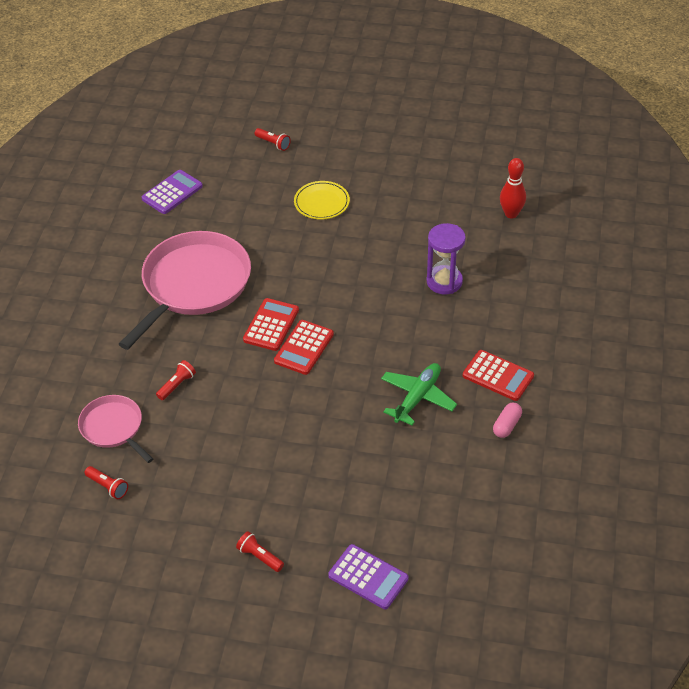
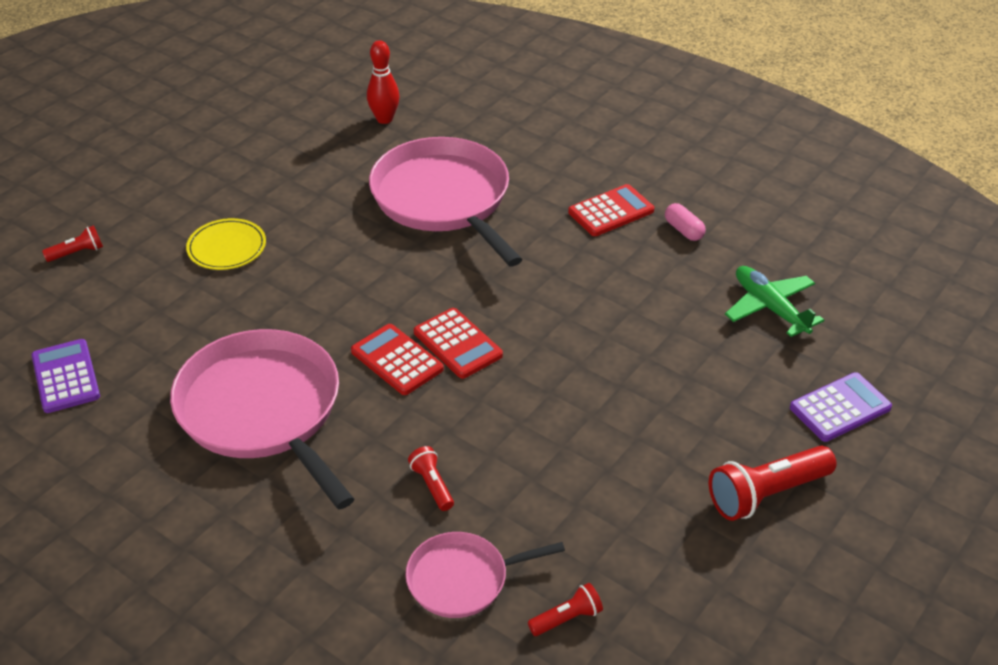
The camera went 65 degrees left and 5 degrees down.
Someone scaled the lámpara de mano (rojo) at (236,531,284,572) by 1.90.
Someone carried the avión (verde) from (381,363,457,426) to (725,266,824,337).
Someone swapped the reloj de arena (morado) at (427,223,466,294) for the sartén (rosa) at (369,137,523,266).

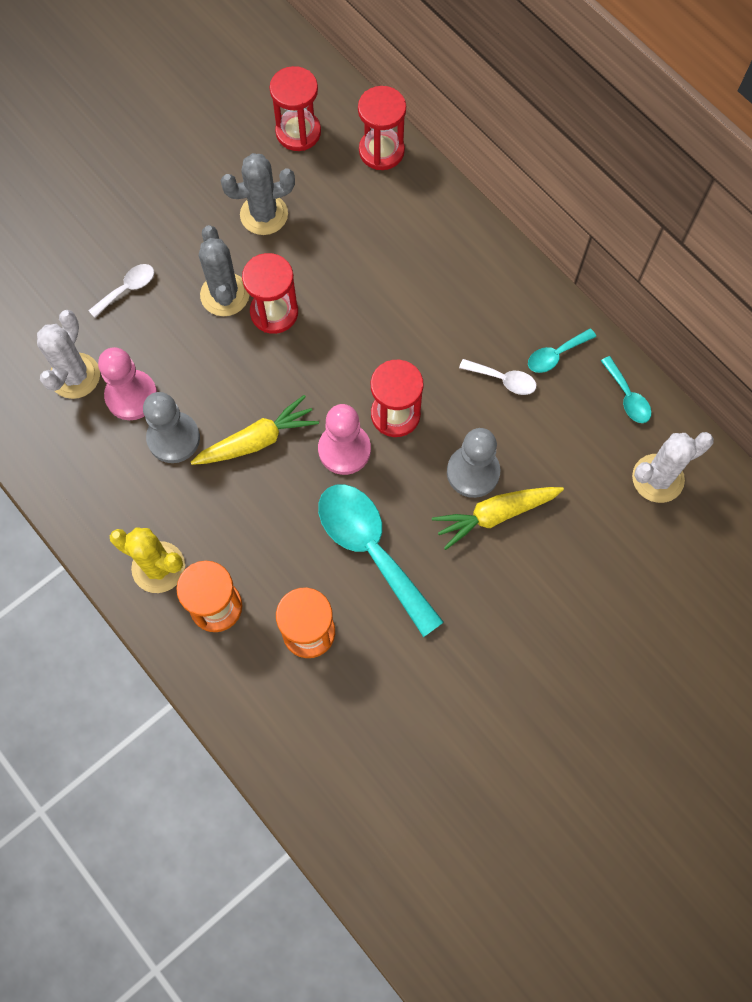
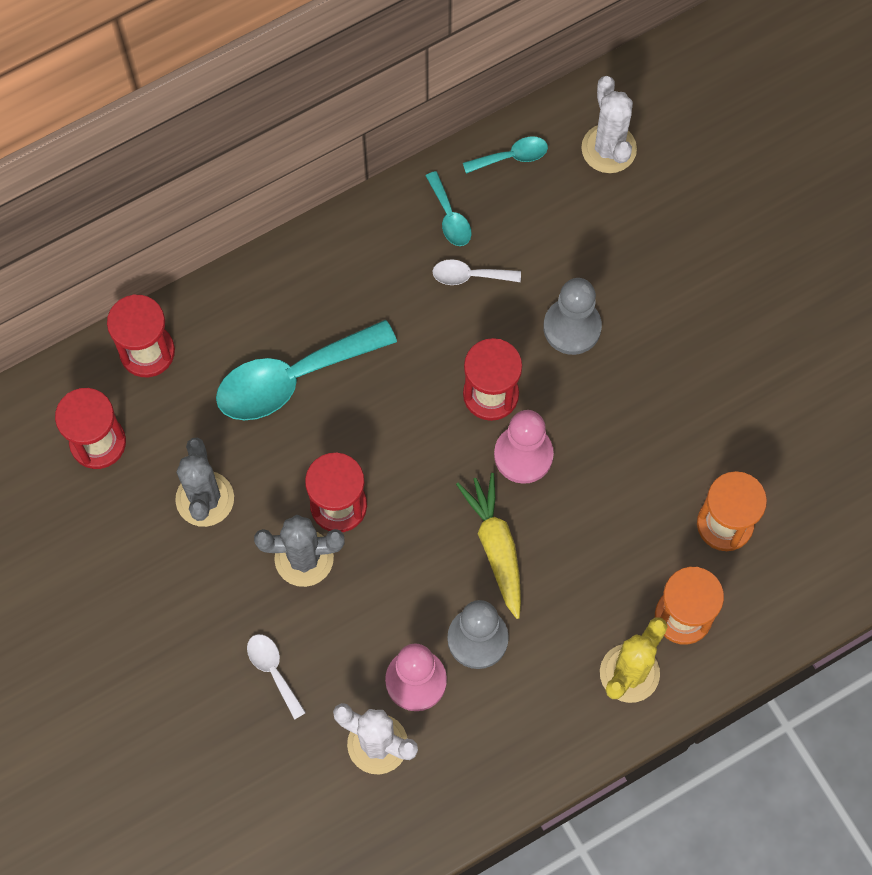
The camera went 80 degrees left and 0 degrees up.
Someone carried the cuchara (turquesa) from (318,484,444,637) to (216,320,397,420).
Someone took away the zanahoria (amarillo) at (432,487,564,550).
Someone rotated the cuchara (blanco) at (459,359,537,395) by 120 degrees counterclockwise.

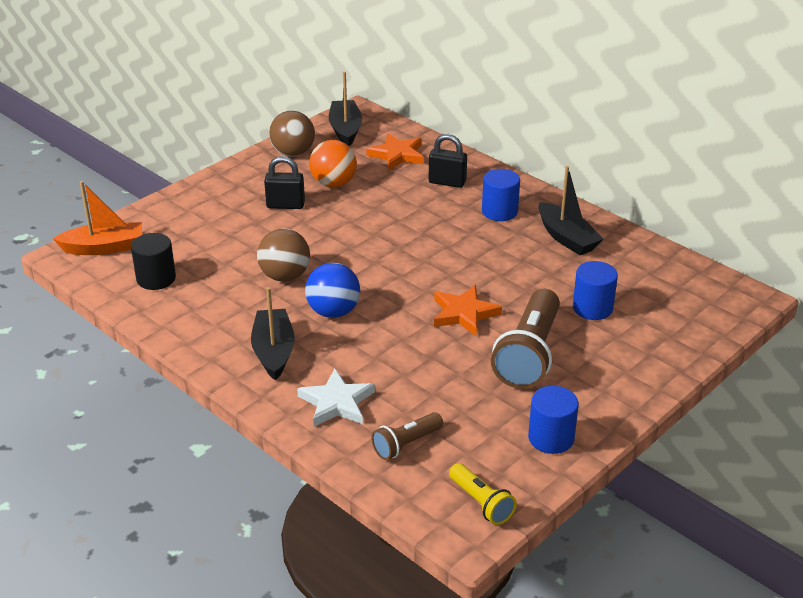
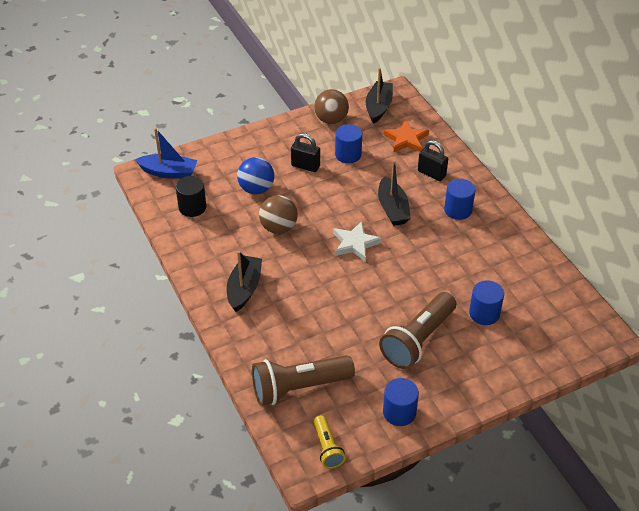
The camera went 20 degrees right and 10 degrees up.
Someone repainted the barco (naranja) at (52,181,142,255), which became the barco (azul) at (135,128,198,179).
Someone carried the estrella (blanco) from (297,369,375,427) to (333,221,382,262).
Someone carried the pelota (azul) from (305,263,360,318) to (237,157,274,194).
Someone swapped the pelota (naranja) at (309,140,357,187) for the cilindro (azul) at (335,124,362,163).
Someone scaled the lámpara de mano (marrón) at (372,412,443,460) by 1.89.
Someone took away the estrella (naranja) at (434,285,502,336).
Someone carried the barco (negro) from (538,166,603,255) to (378,160,411,226).

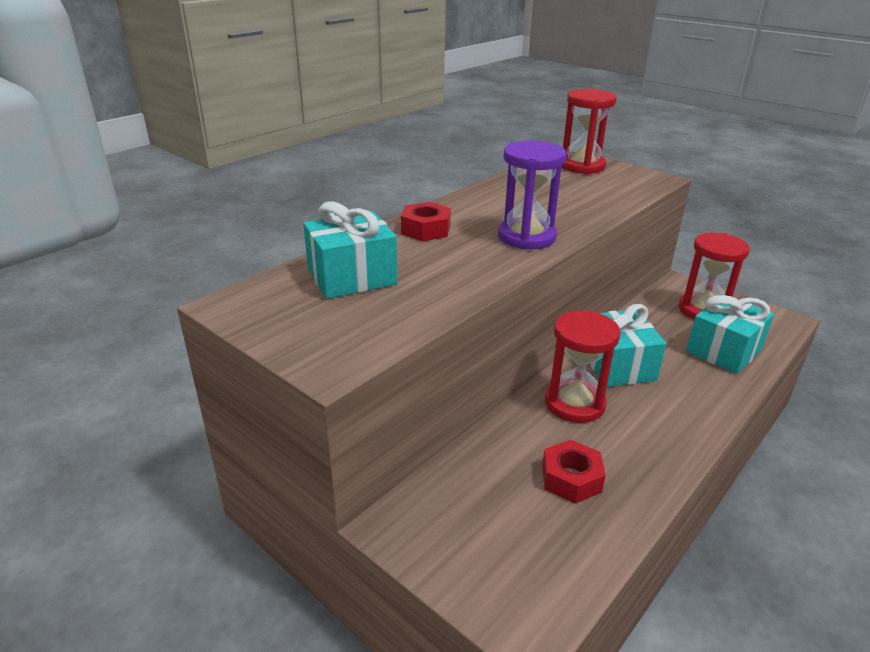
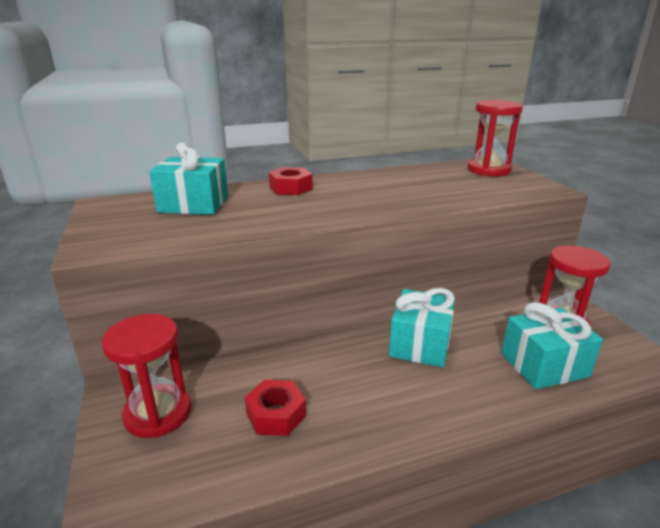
The camera went 30 degrees right and 5 degrees down.
Someone took away the reloj de arena (morado) at (498,141,567,250).
Someone carried the reloj de arena (rojo) from (545,310,621,423) to (102,314,191,438).

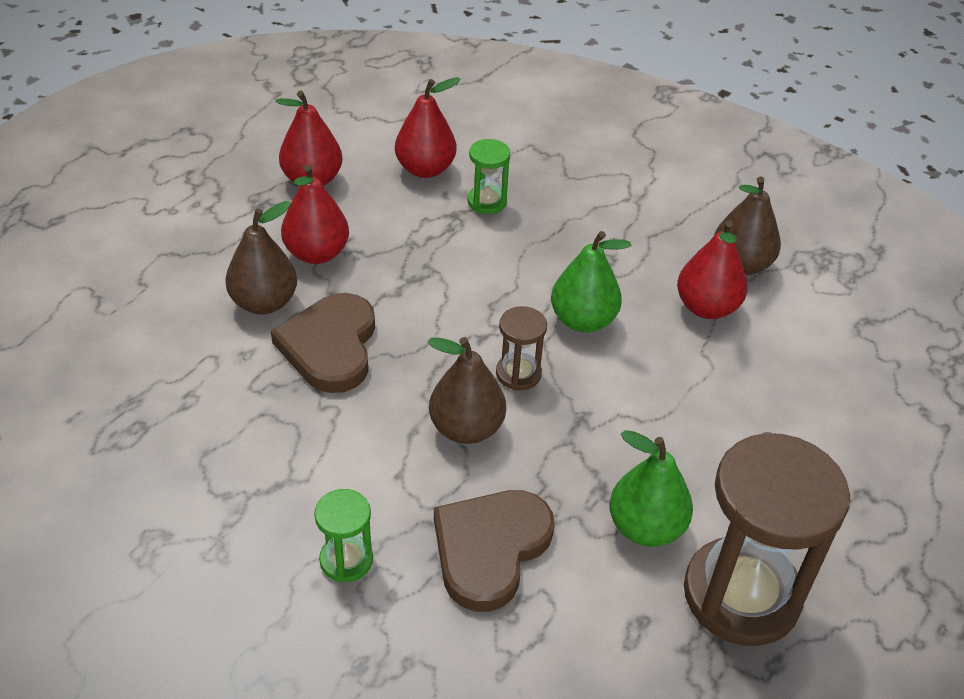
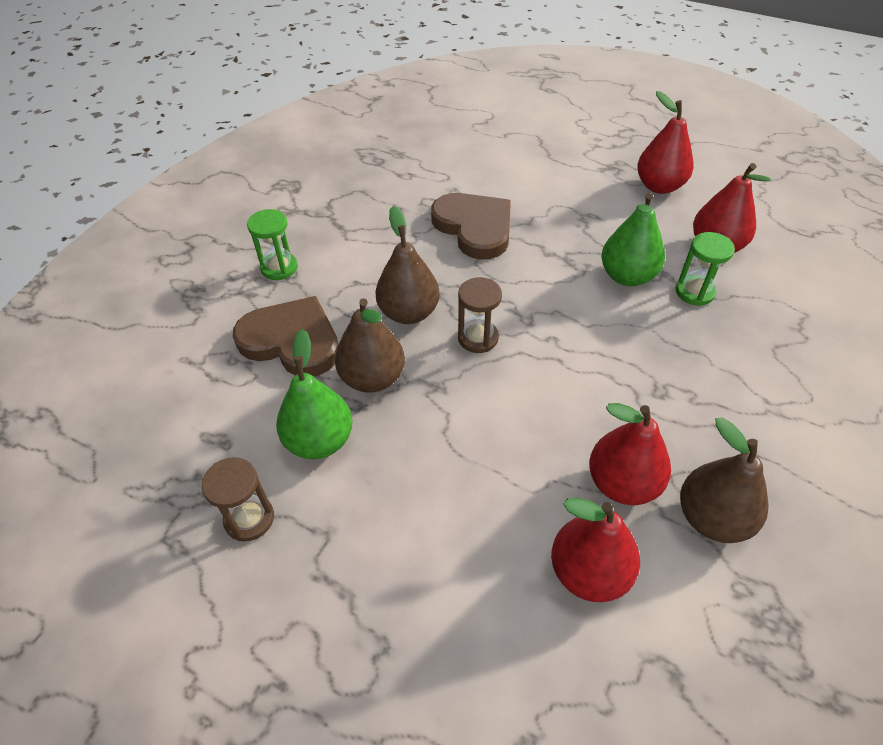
The camera went 85 degrees right and 5 degrees up.
Someone carried the pera (marrón) from (225,201,297,314) to (335,298,405,393).
Someone rotated the corazón (marrón) at (271,293,375,393) by 60 degrees clockwise.
Someone carried the pera (rojo) from (281,165,349,264) to (551,498,640,602).
Someone carried the pera (verde) from (551,231,632,332) to (601,193,665,286).
Someone scaled the reloj de arena (marrón) at (684,432,850,646) by 0.46.

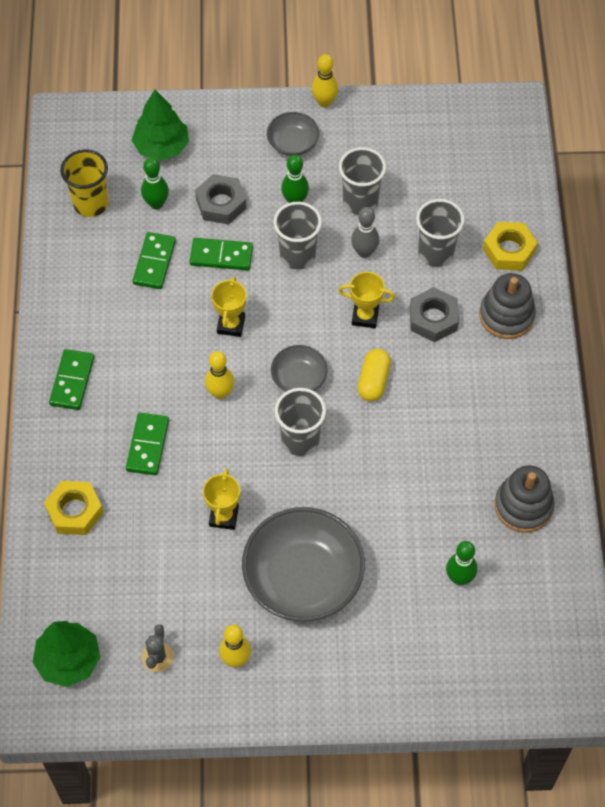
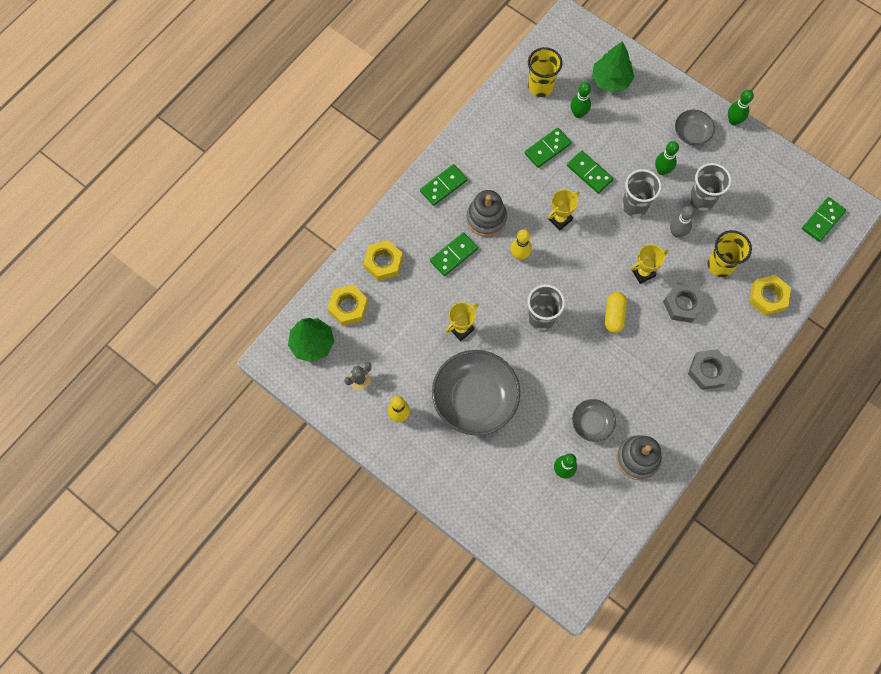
The camera went 40 degrees right and 10 degrees up.
Someone carried the tuerca (gris) from (195,174,247,224) to (688,349,732,390).
Someone carried the cuenco (gris) from (271,345,328,392) to (572,399,616,442).
Someone repainted the bolo (amarillo) at (312,54,338,108), which became the bolo (verde) at (728,90,754,125).
Someone rotated the trofeo (amarillo) at (338,272,395,328) by 75 degrees counterclockwise.
Someone rotated the cápsula (amarillo) at (358,349,391,401) by 45 degrees counterclockwise.
Someone repainted the vaso (gris) at (416,199,464,267), which became the vaso (amarillo) at (708,230,752,277).
Someone carried the juguete apilable (gris) from (479,273,536,339) to (466,190,507,237).
Someone put down the tuerca (amarillo) at (327,285,368,326).
Someone put down the ficha de dominó (verde) at (802,197,846,242).

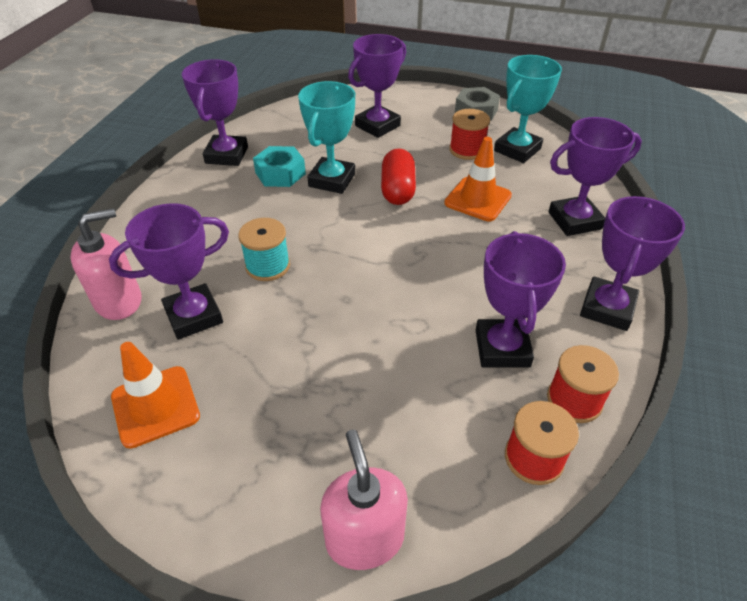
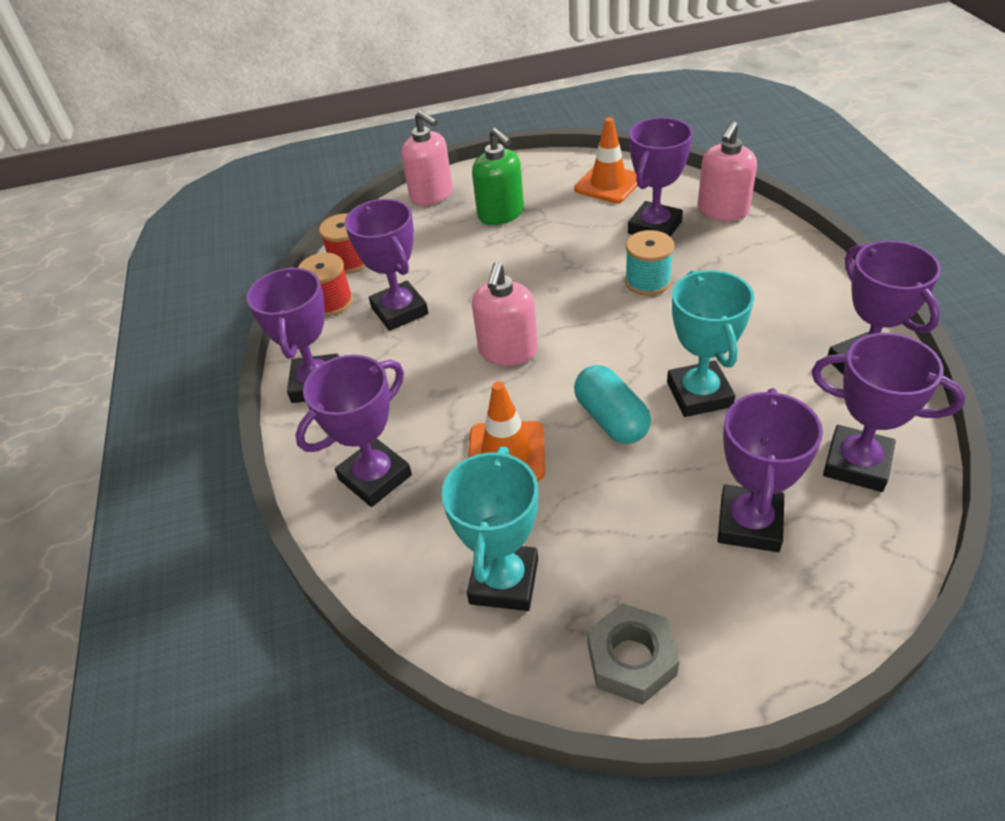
The camera went 155 degrees right and 0 degrees up.
Someone took away the tuerca (turquesa) at (253,146,306,187).
Someone repainted the cápsula (rojo) at (381,148,416,205), which became the cápsula (turquesa) at (574,365,651,444).
Someone took away the carrete (rojo) at (449,109,490,160).
Someone put down the dispensador de jabón (verde) at (472,128,524,225).
Someone put down the dispensador de jabón (rosa) at (472,262,538,366).
Someone put down the trofeo (morado) at (811,333,966,492).

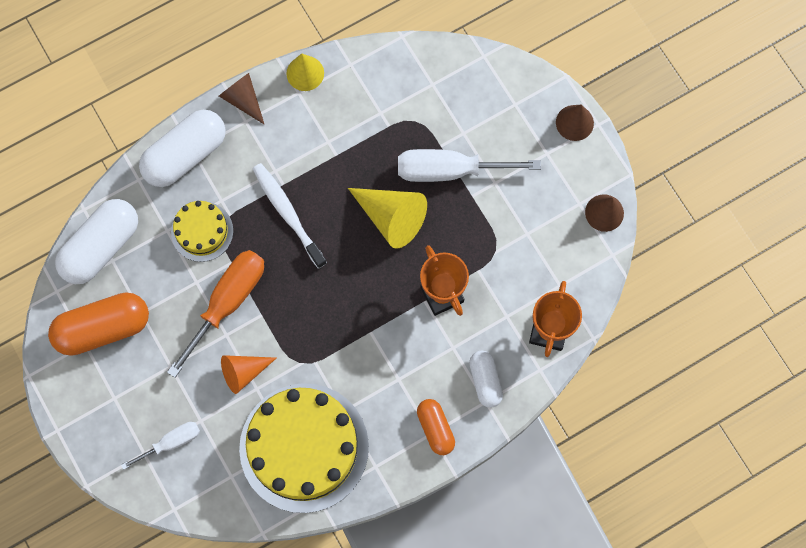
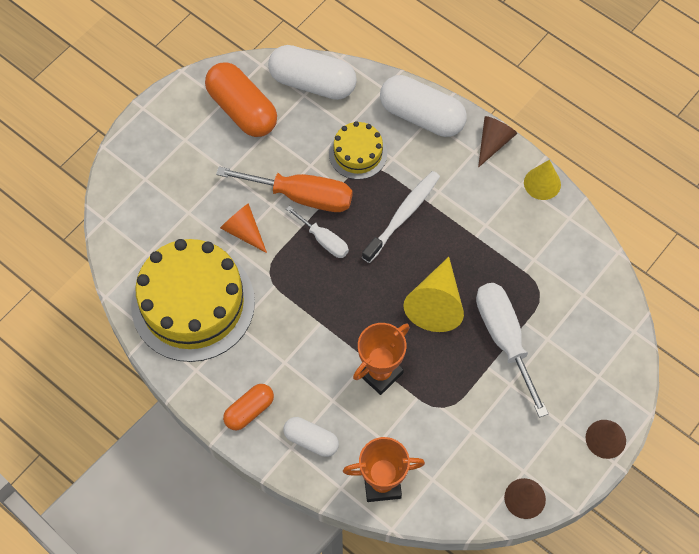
The camera went 70 degrees right and 10 degrees down.
Someone carried the destornillador (blanco) from (121,422,200,470) to (286,206,349,258).
Someone rotated the cápsula (blanco) at (469,350,503,408) by 60 degrees clockwise.

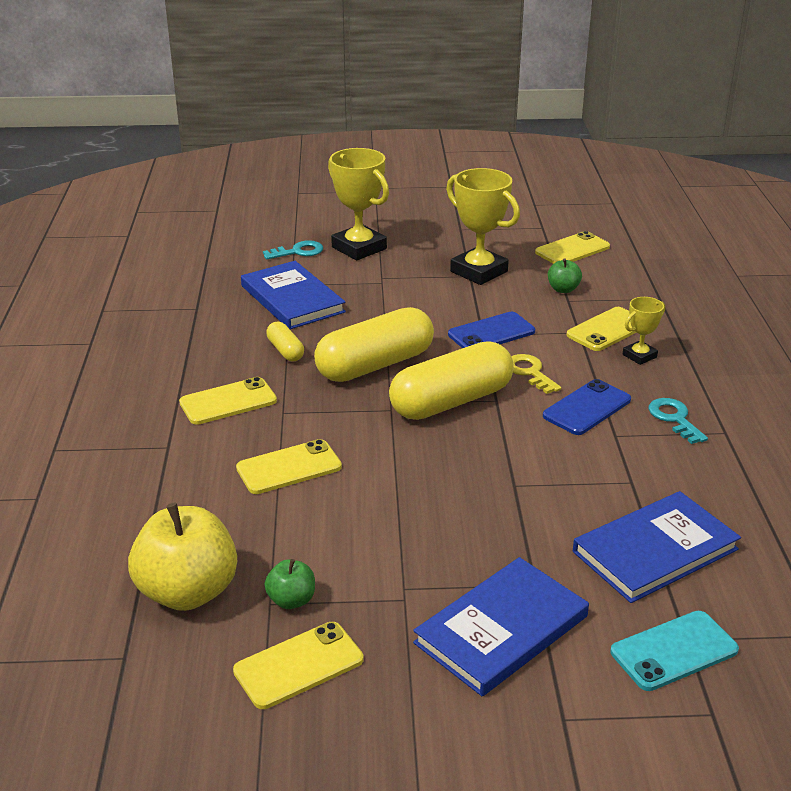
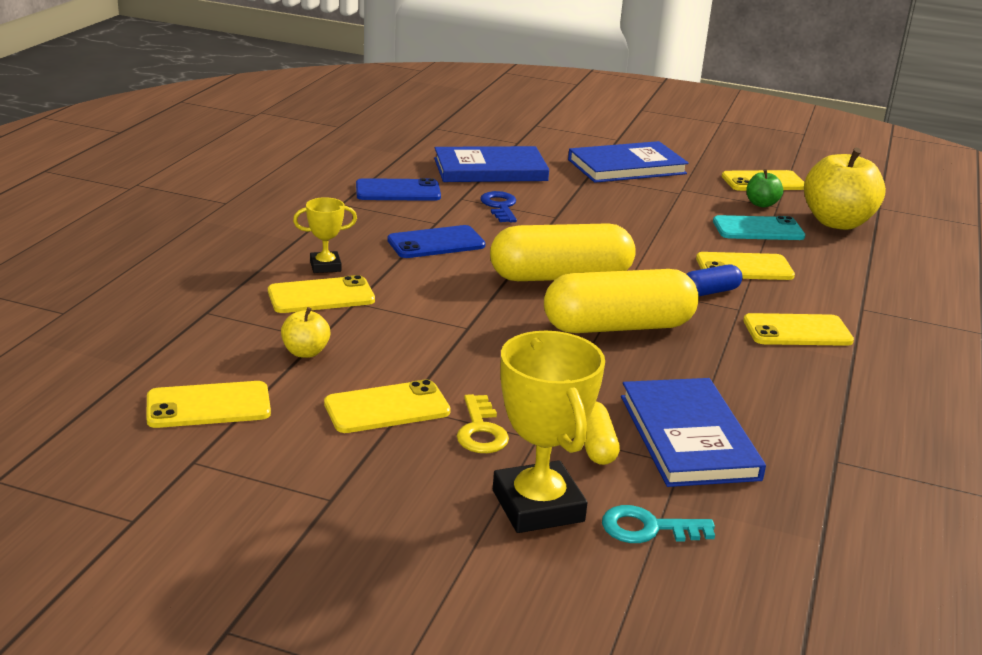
The camera went 160 degrees left and 5 degrees down.
Someone carried the cápsula (amarillo) from (266,322,304,361) to (584,401,620,465).
Someone swapped the trofeo (amarillo) at (446,168,520,285) for the móvil (amarillo) at (324,379,451,433).
Someone carried the móvil (azul) from (448,312,535,348) to (356,178,441,201).
Someone carried the llave (amarillo) from (511,354,561,394) to (457,394,509,453).
Someone repainted the manzana (verde) at (548,258,582,293), which became the manzana (amarillo) at (281,307,330,358).
Someone carried the móvil (turquesa) from (610,611,739,691) to (713,215,805,240).
Someone took away the llave (turquesa) at (648,398,708,444).
Someone put down the llave (azul) at (480,191,517,222).
Someone put down the cápsula (azul) at (687,265,742,296).

